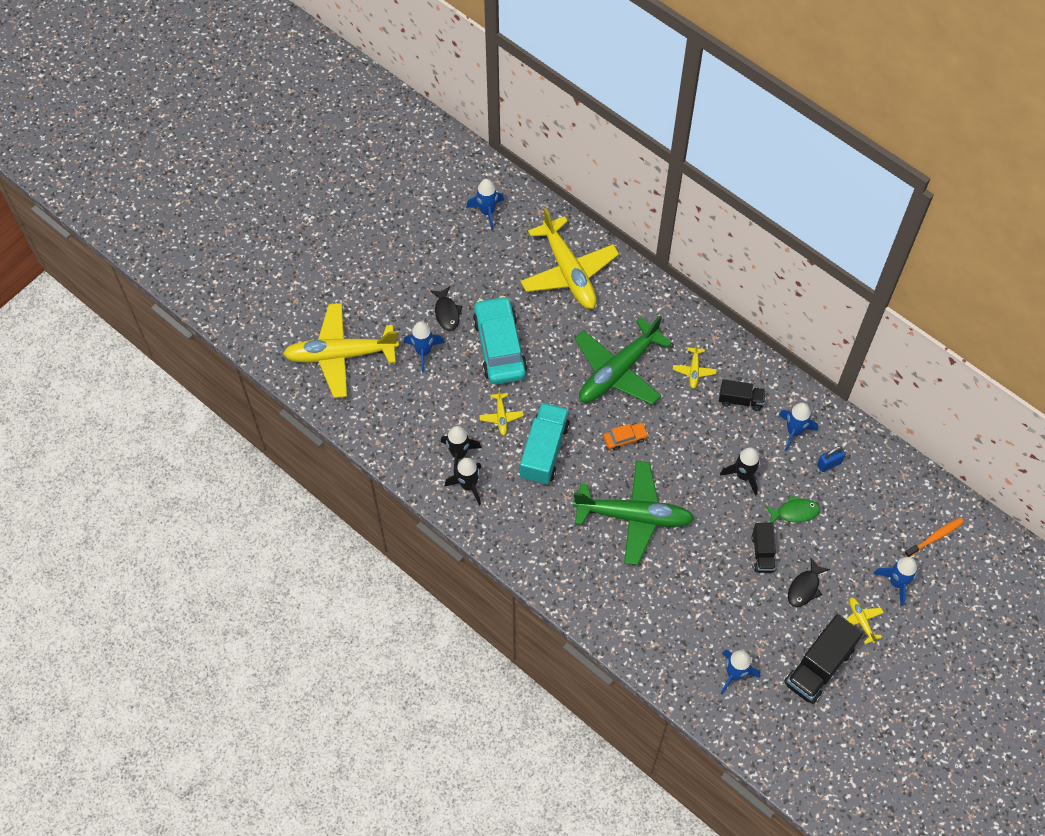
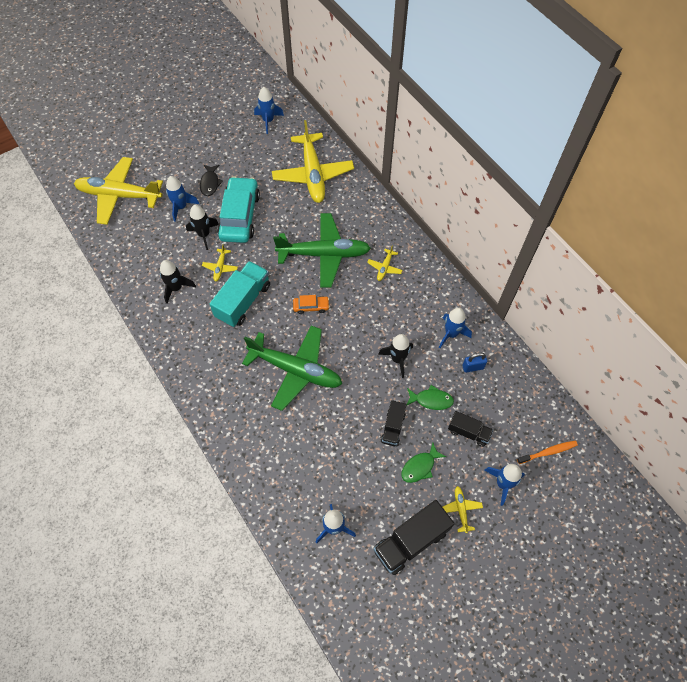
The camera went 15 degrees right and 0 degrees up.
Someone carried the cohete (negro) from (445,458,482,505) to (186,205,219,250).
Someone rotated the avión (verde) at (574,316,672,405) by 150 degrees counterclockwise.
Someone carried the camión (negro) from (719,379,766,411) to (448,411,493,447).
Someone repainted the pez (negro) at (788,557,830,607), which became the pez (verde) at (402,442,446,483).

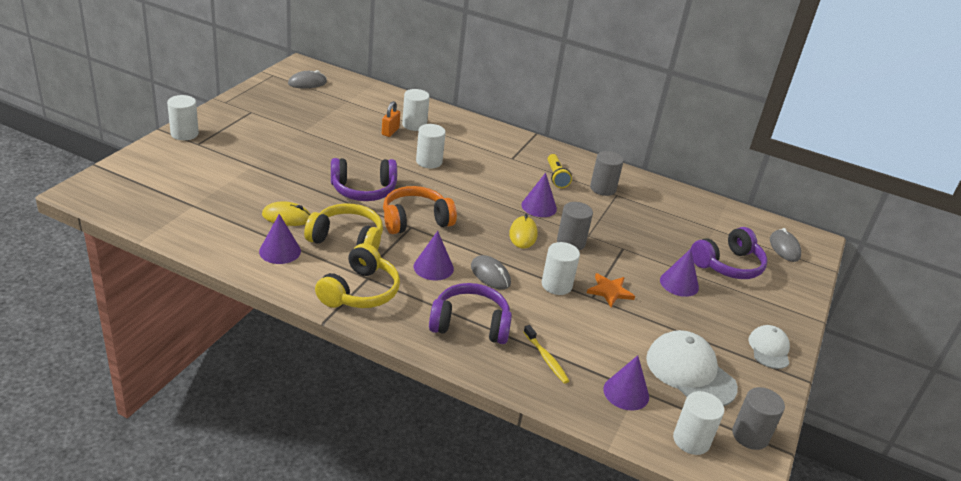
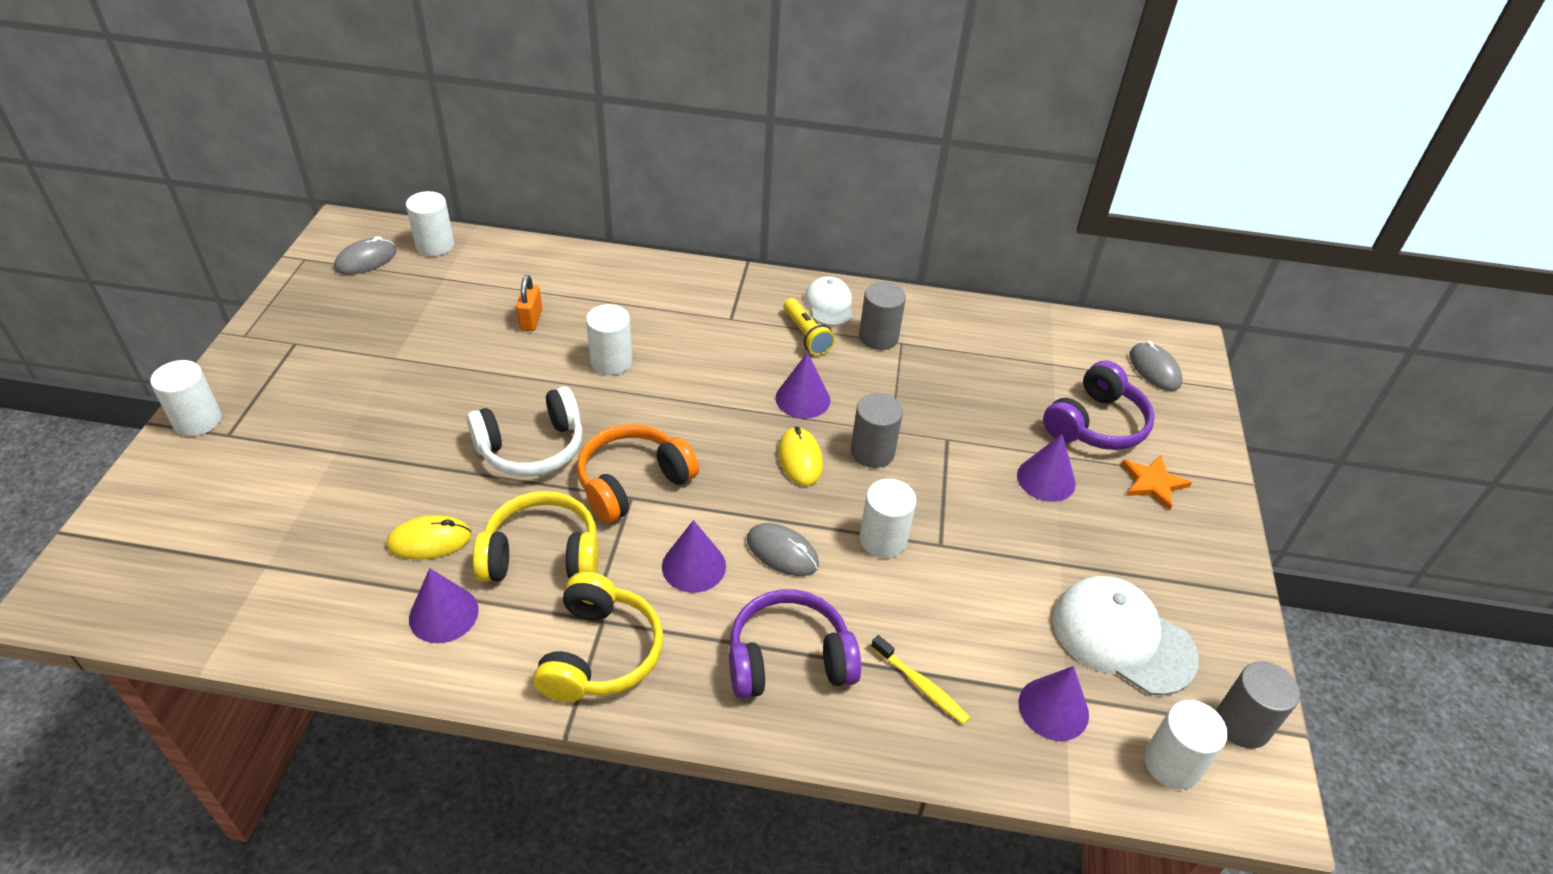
The camera went 15 degrees left and 10 degrees up.
Someone repainted the auriculares (morado) at (331,158,397,201), which became the auriculares (blanco) at (467,386,582,477).
Someone carried the cilindro (blanco) from (402,89,430,131) to (406,191,454,256).
Someone carried the estrella (naranja) from (587,273,635,307) to (1121,455,1192,510).
Someone carried the gorra (blanco) from (748,325,790,369) to (804,276,853,326).

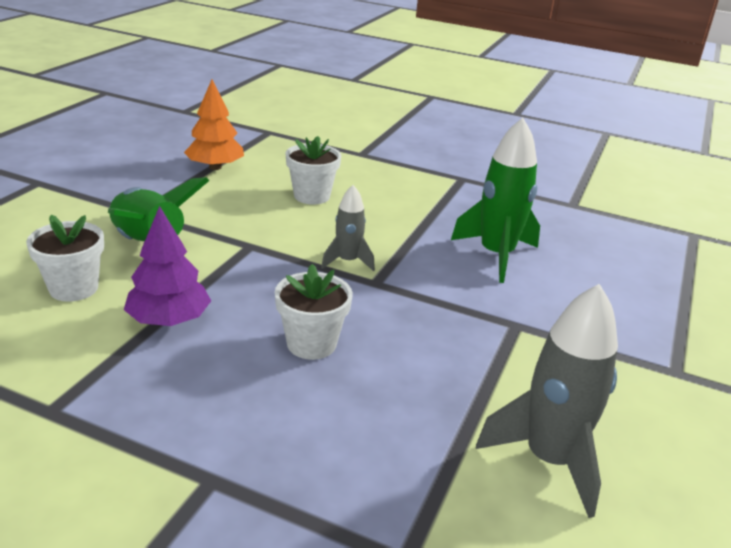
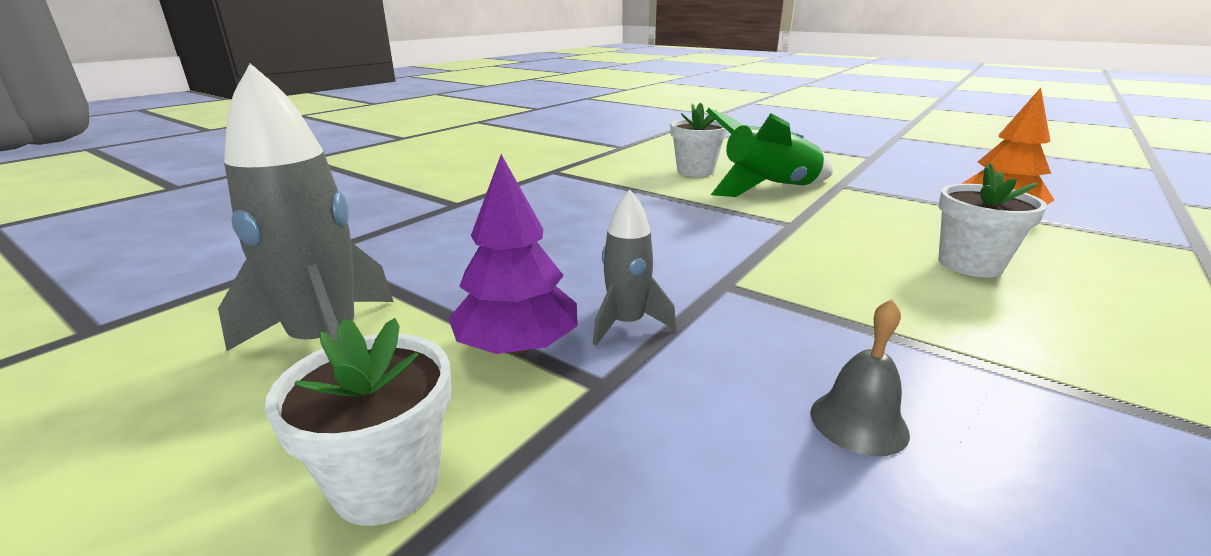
The camera went 105 degrees right and 5 degrees down.
Someone carried the árbol (morado) from (124,206,211,326) to (448,154,578,354).
Someone carried the maceta (blanco) from (275,264,353,360) to (265,318,451,526).
Someone carried the cohete (gris) from (321,185,375,271) to (593,190,676,346).
Someone swapped the cohete (verde) at (451,118,540,283) for the campana (gris) at (811,299,910,456).

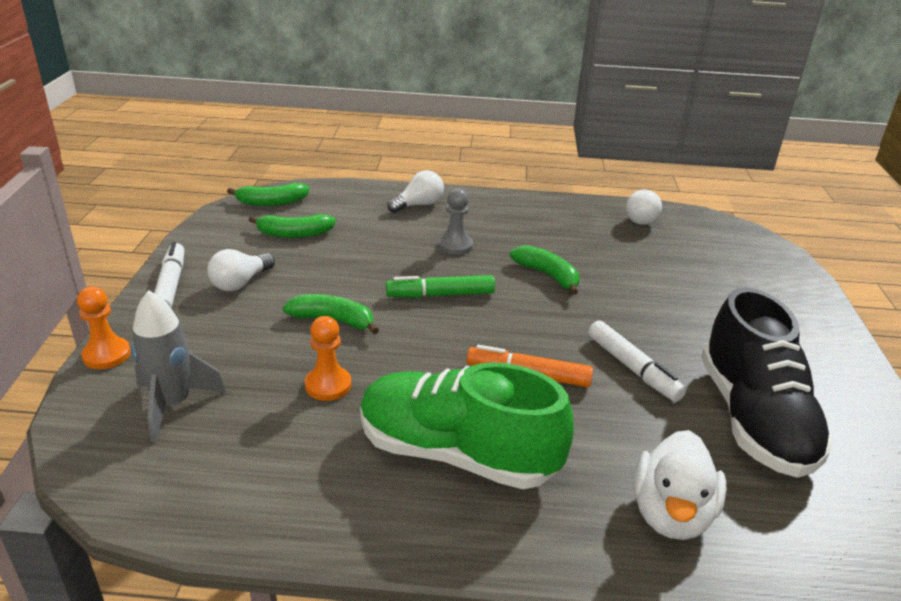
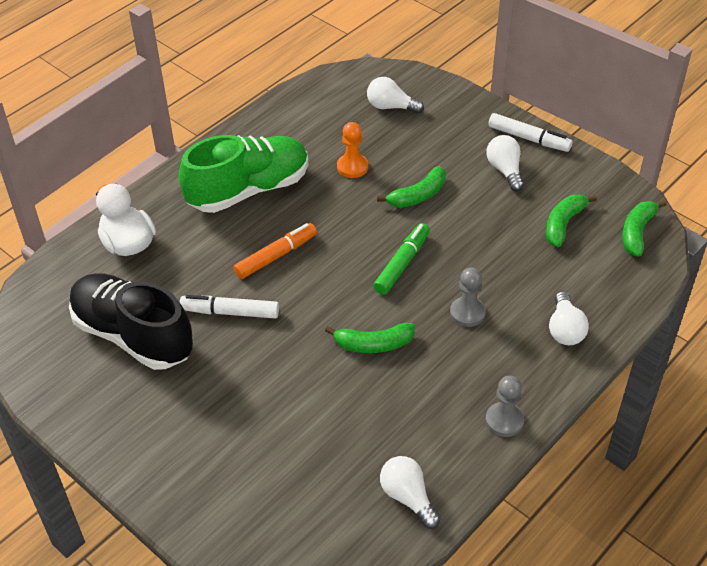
The camera went 130 degrees right and 15 degrees up.
Someone took away the peón (naranja) at (77,287,131,369).
Someone swapped the cohete (gris) at (131,290,226,442) for the bombilla (blanco) at (367,77,424,114).
Someone put down the peón (gris) at (485,376,524,437).

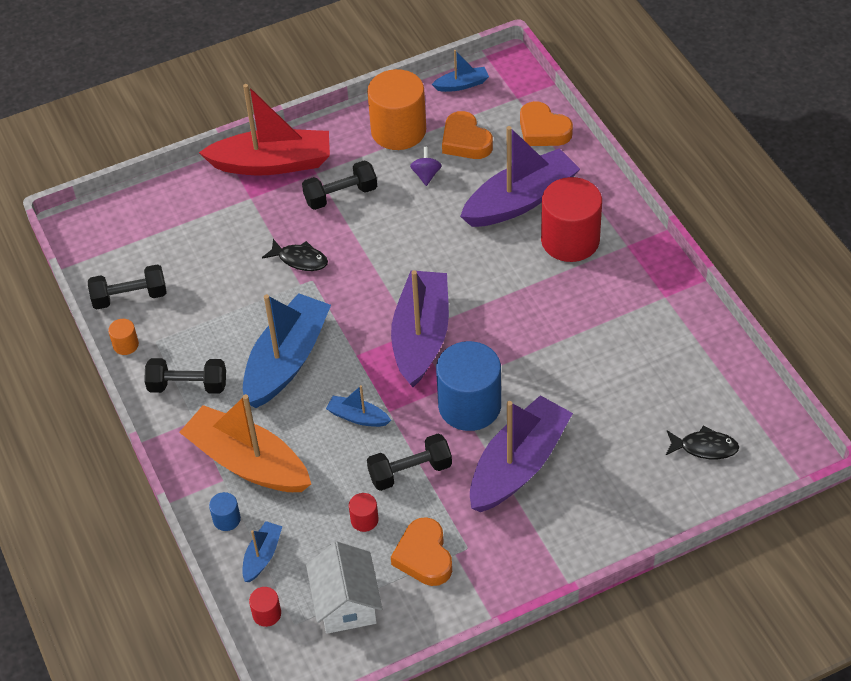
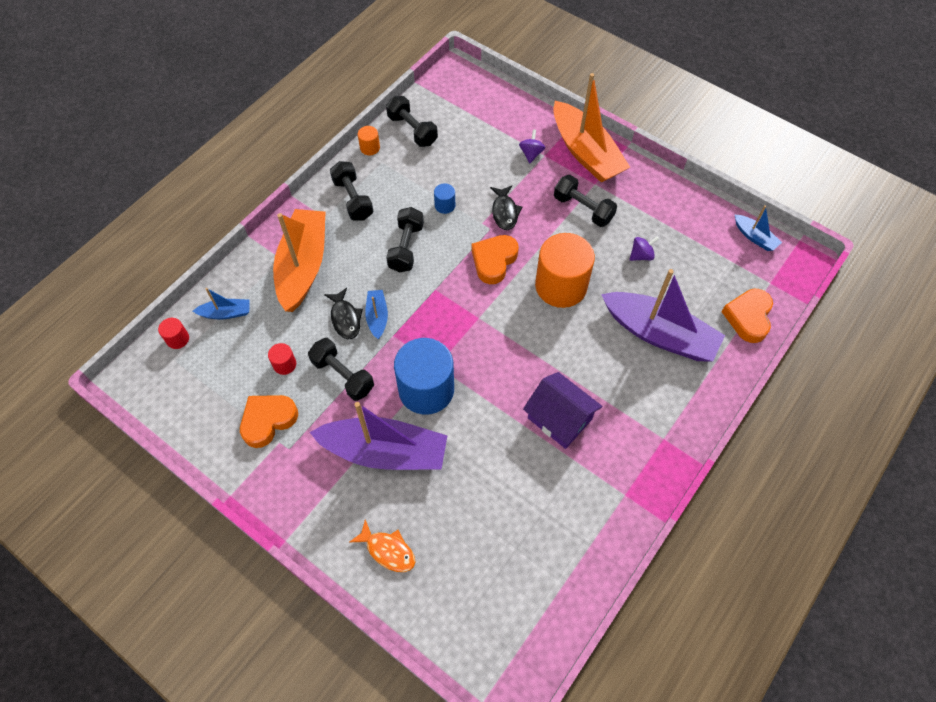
The camera went 60 degrees right and 10 degrees up.
Someone repainted the barco (rojo) at (199,84,330,175), which became the barco (naranja) at (553,73,630,182).
Someone carried the cilindro (azul) from (209,492,241,531) to (434,183,455,214).
Someone swapped the barco (azul) at (243,293,331,408) for the mancuerna (negro) at (386,207,424,272).
Someone took away the casa (blanco) at (306,542,383,634).
Someone carried the cilindro (naranja) from (367,69,426,150) to (535,233,595,308).
Someone took away the barco (morado) at (391,270,449,387).
Someone carried the corazón (naranja) from (442,111,493,159) to (472,235,519,284).
Someone took away the cilindro (rojo) at (541,177,602,262).
Someone carried the pez (negro) from (666,425,739,459) to (324,288,363,339).
Someone put down the pez (naranja) at (350,519,415,572).
Someone put down the peonza (morado) at (519,129,545,163).
Someone put down the casa (morado) at (523,372,602,449).

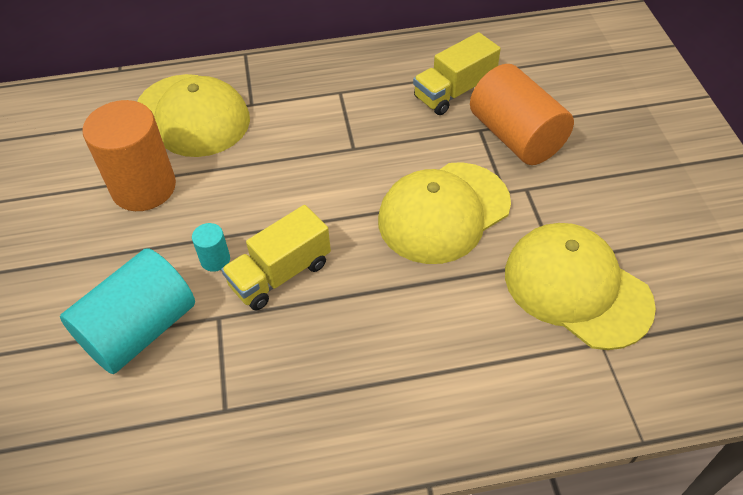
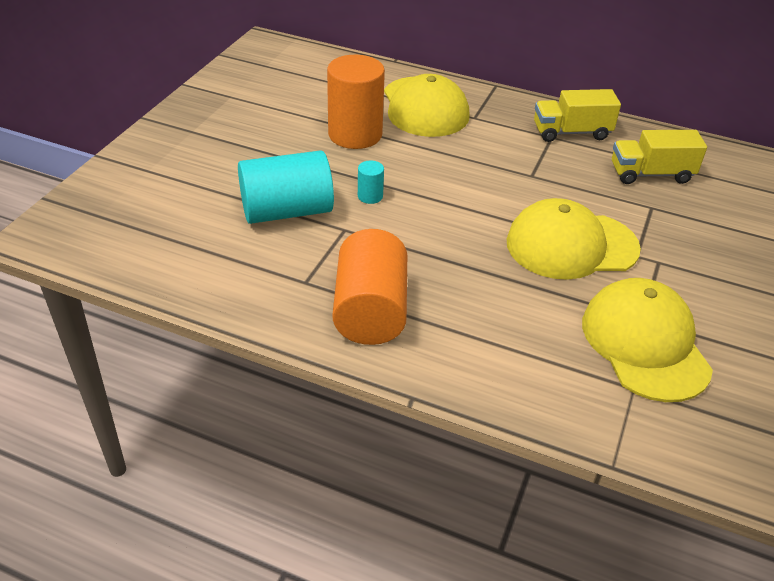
The camera went 30 degrees right and 10 degrees down.
Someone carried the camión (amarillo) from (221,205,331,310) to (534,89,621,142).
Someone carried the cilindro (naranja) from (470,64,574,165) to (333,229,407,345).

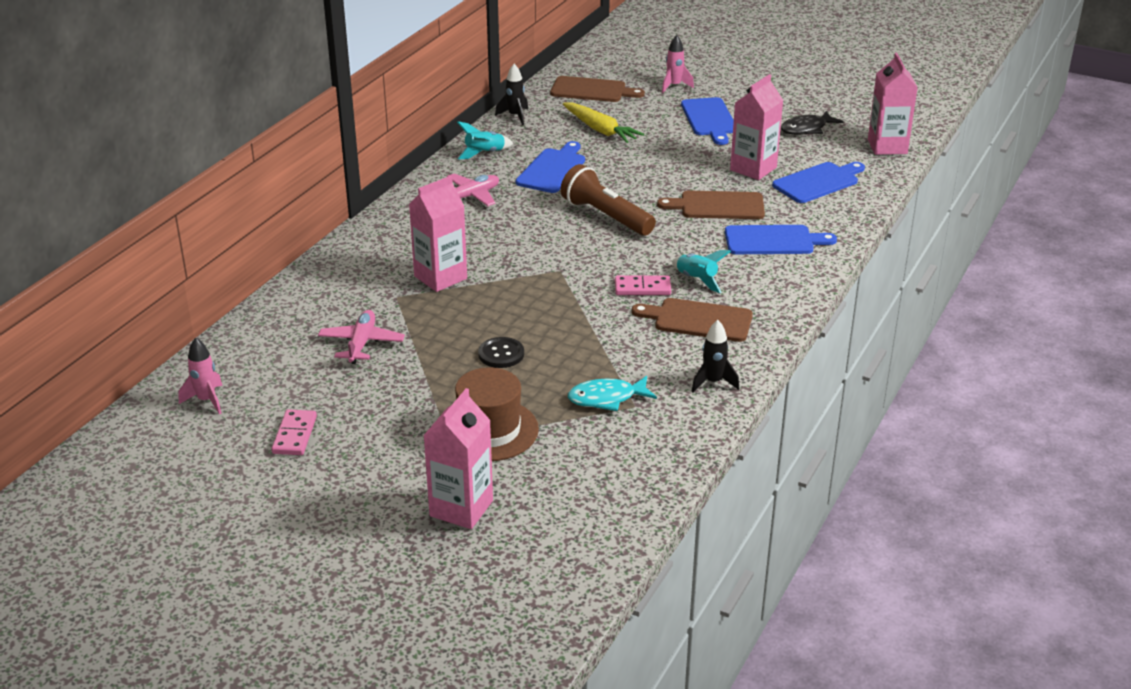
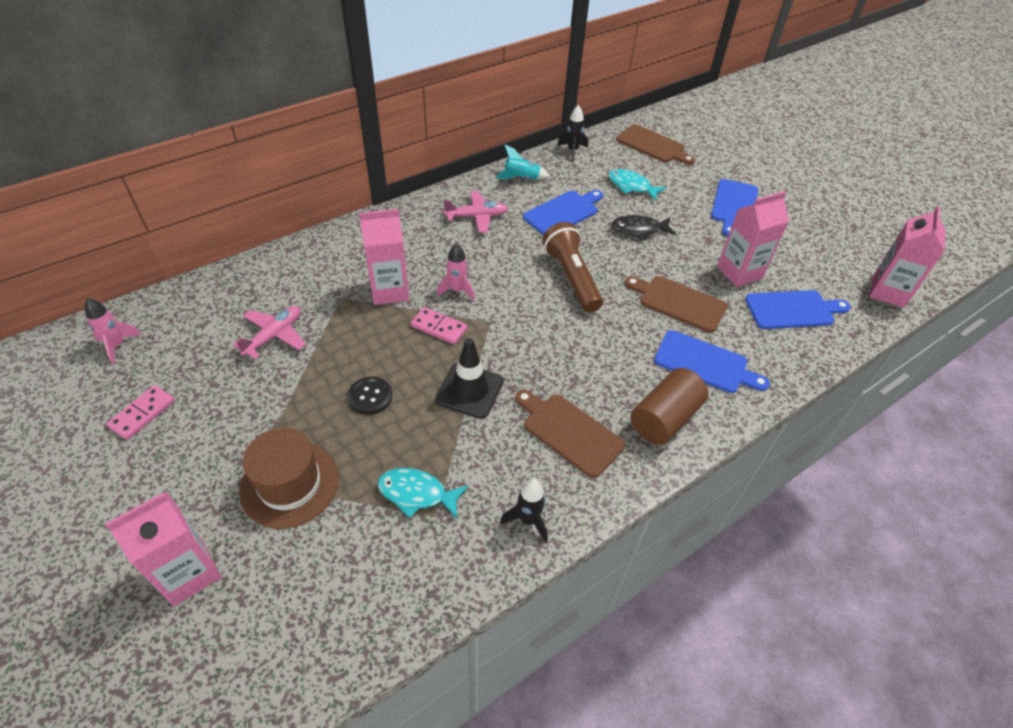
The camera went 25 degrees right and 15 degrees up.
Someone swapped the zanahoria (amarillo) at (563,103,644,143) for the pez (turquesa) at (608,169,667,201).
Someone carried the ficha de dominó (rosa) from (615,275,671,295) to (411,307,467,344).
Someone carried the cohete (rosa) from (662,35,694,93) to (437,243,475,301).
Someone took away the cohete (turquesa) at (672,250,731,293).
Someone carried the pez (negro) from (781,111,843,135) to (611,215,676,241).
Someone put down the cono de tráfico (negro) at (435,338,504,419).
Someone put down the cilindro (marrón) at (630,368,708,445).

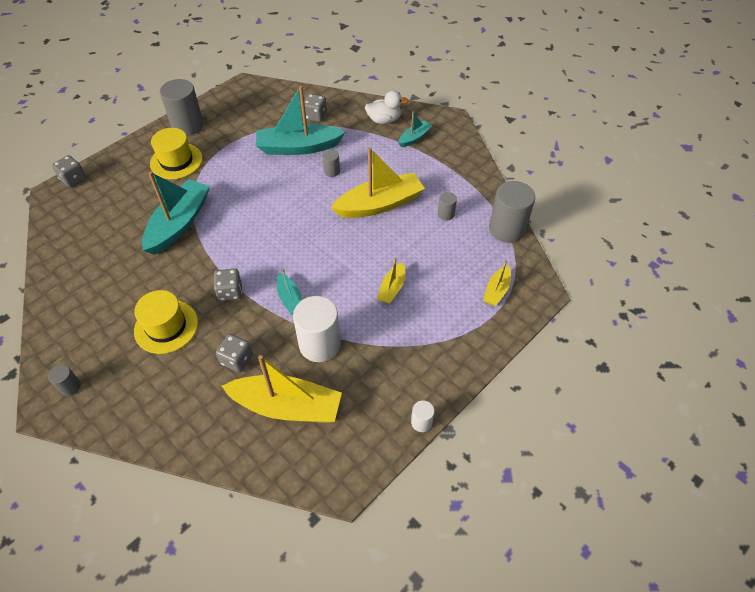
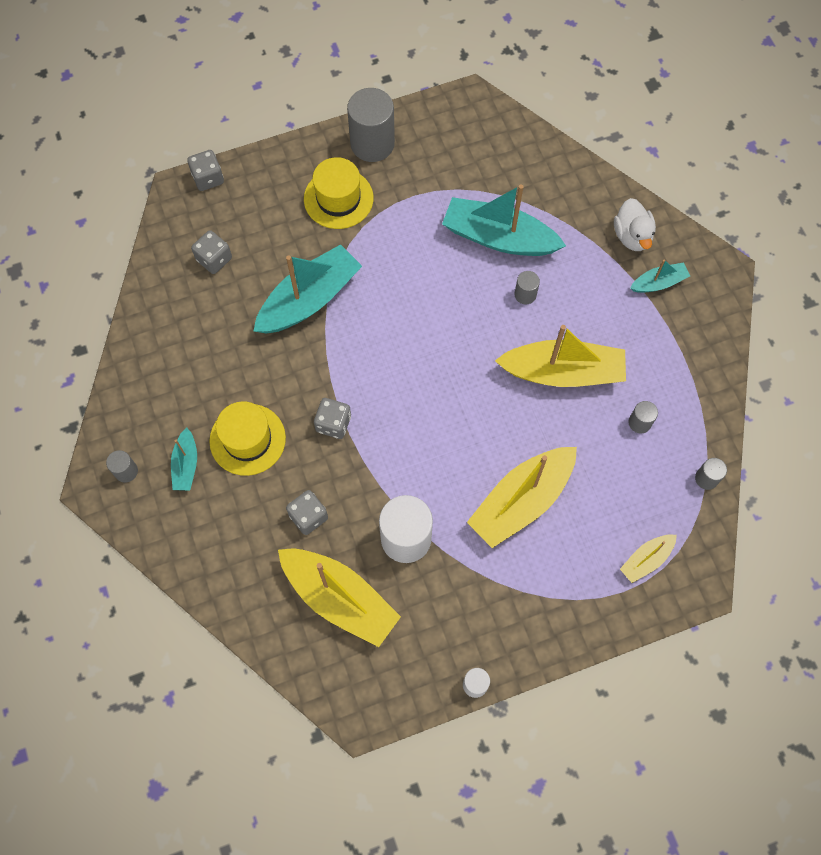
The camera went 25 degrees right and 15 degrees up.
Someone carried the barco (turquesa) from (277,268,302,315) to (171,428,197,490).
Someone carried the dado (gris) from (304,94,327,122) to (191,230,232,274).
Someone rotated the pato (blanco) at (365,91,408,124) by 60 degrees clockwise.
Someone scaled the barco (amarillo) at (377,258,405,304) by 2.01.
Someone scaled the cilindro (gris) at (489,181,535,243) by 0.47.

